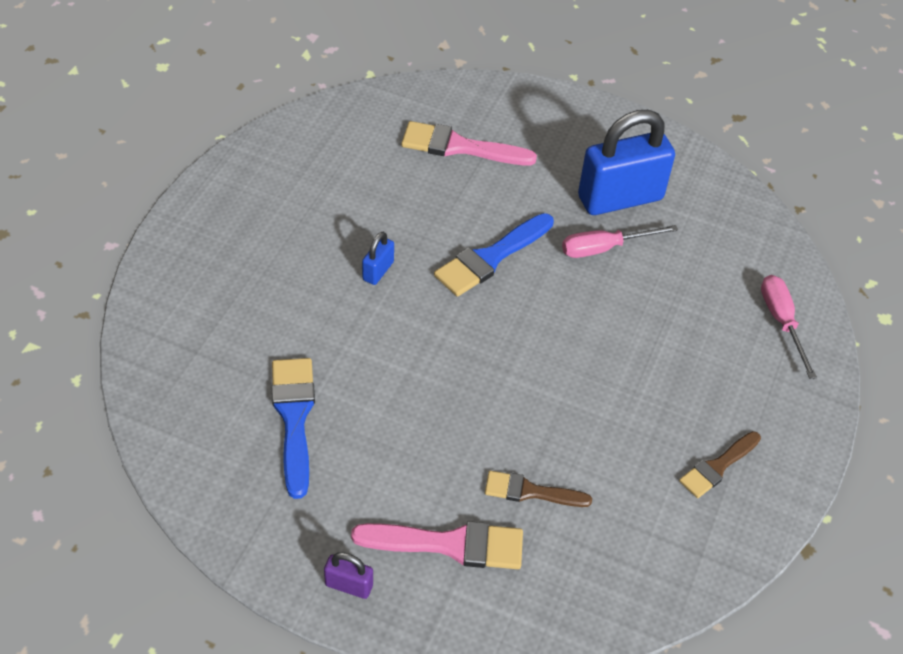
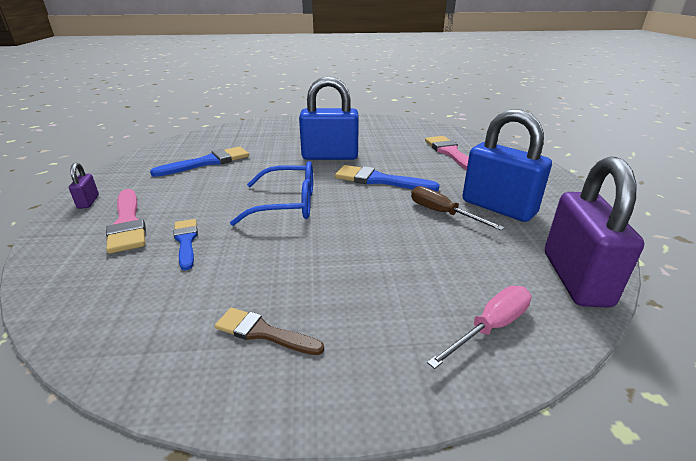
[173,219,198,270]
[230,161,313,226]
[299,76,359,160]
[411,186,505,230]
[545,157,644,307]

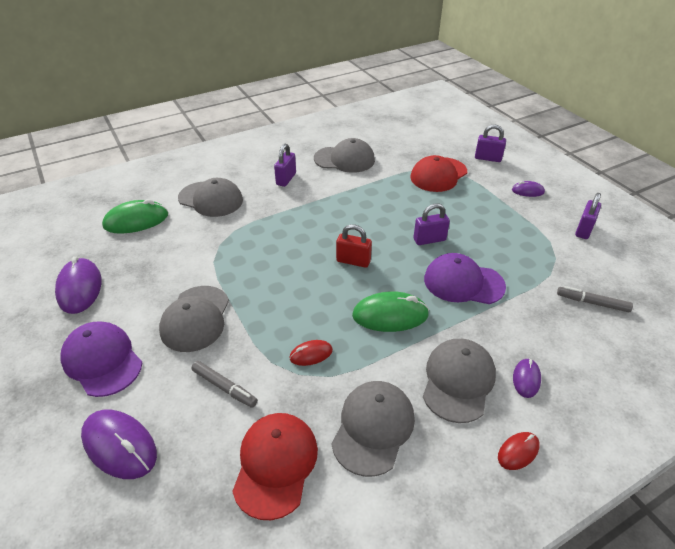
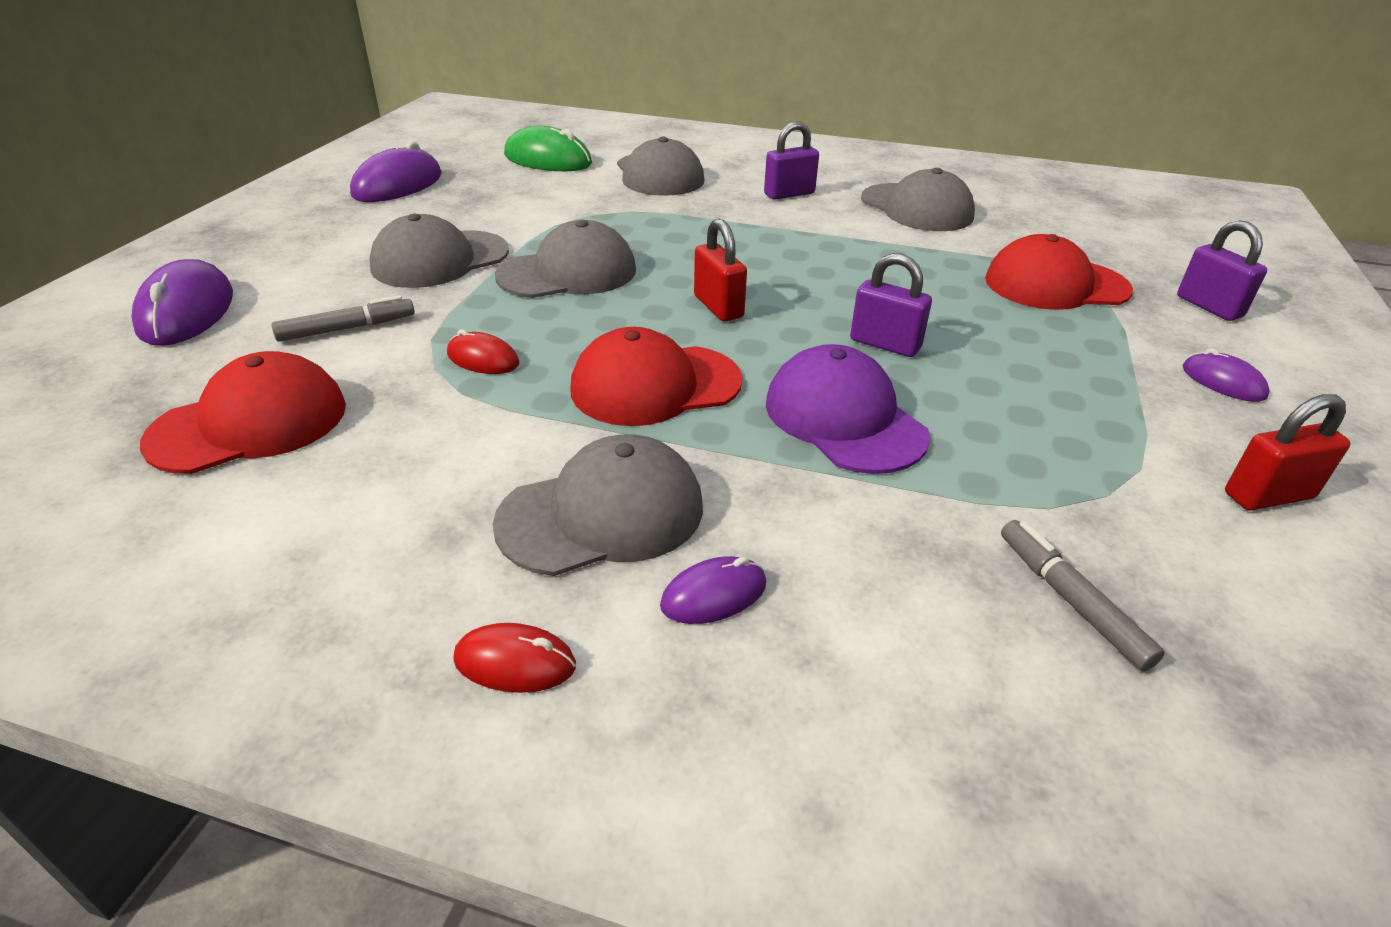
[271,295,415,342]
[495,220,636,298]
[570,327,742,426]
[1225,394,1351,511]
[60,321,142,397] (first image)

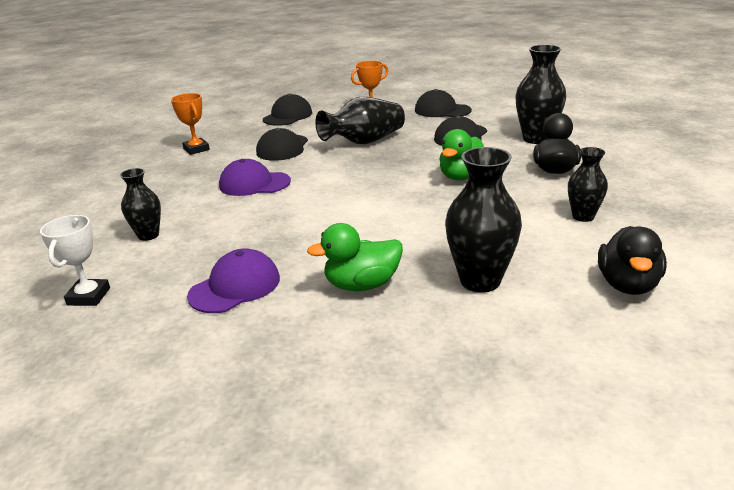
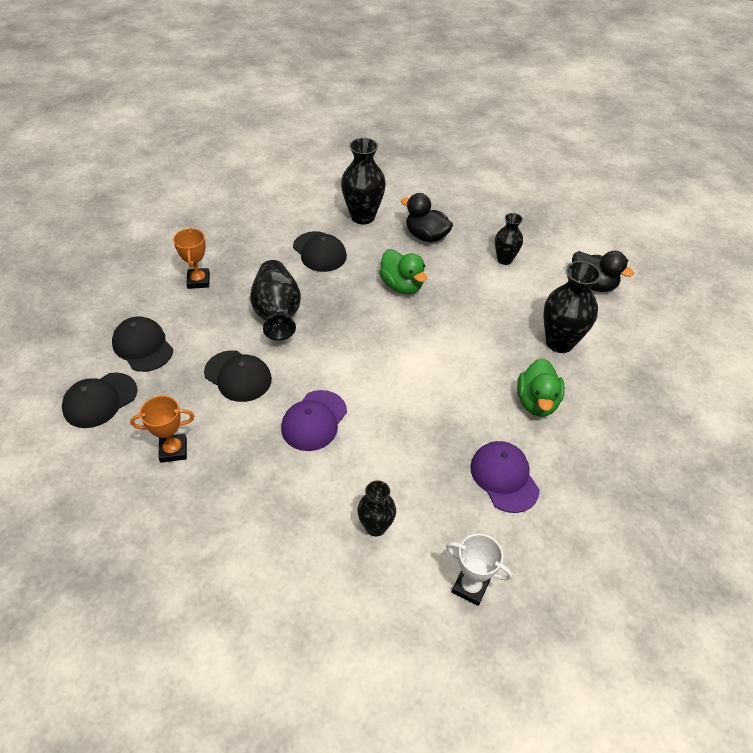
[62,372,137,428]

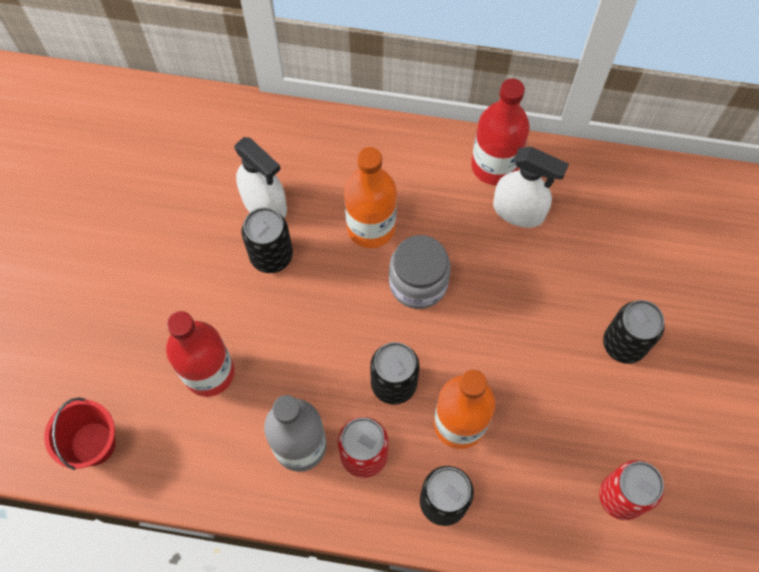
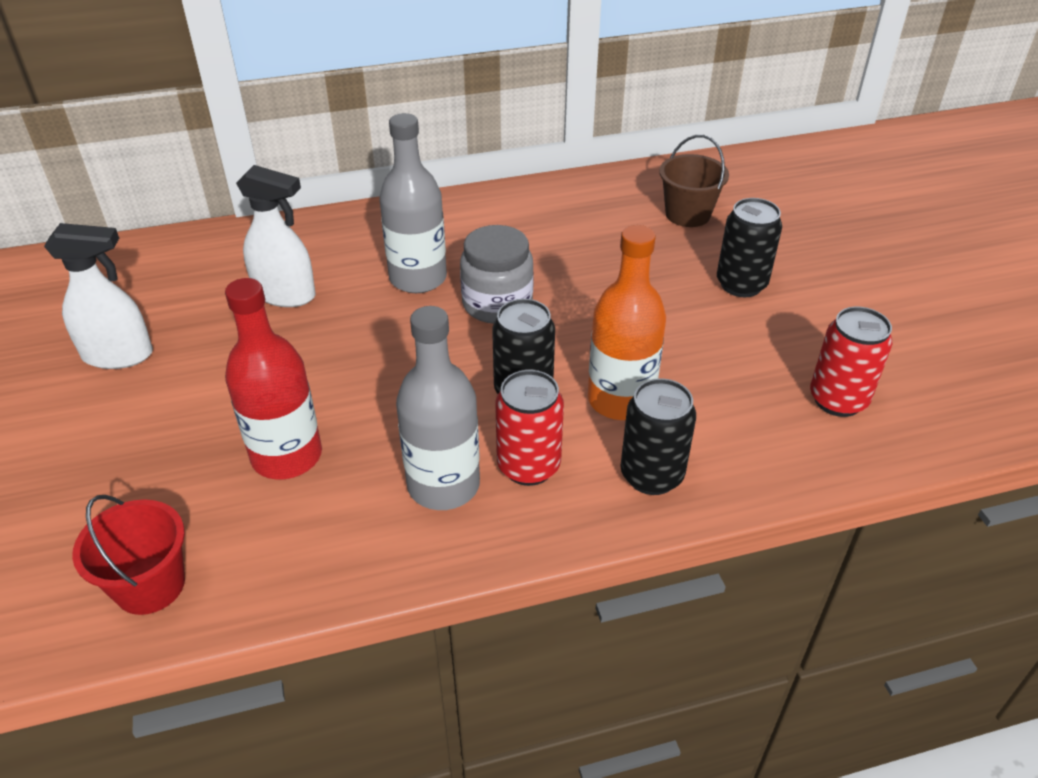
[44,223,153,369]
[380,113,447,293]
[659,135,729,227]
[241,207,293,273] (first image)
[471,78,530,185] (first image)

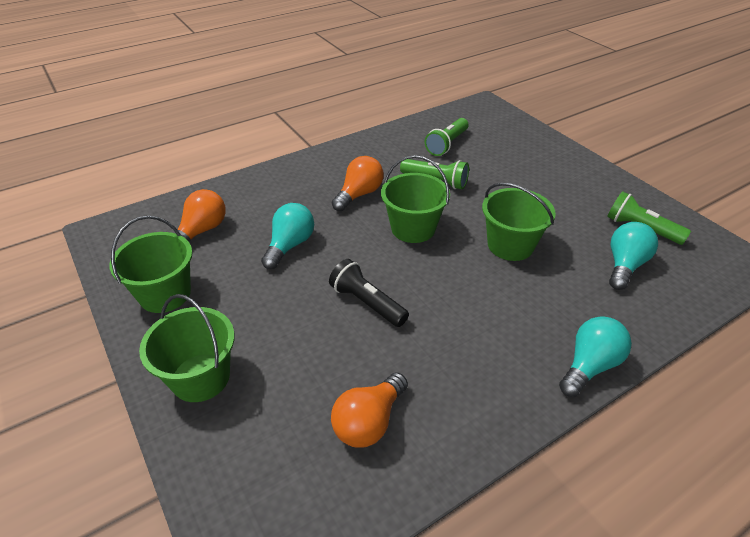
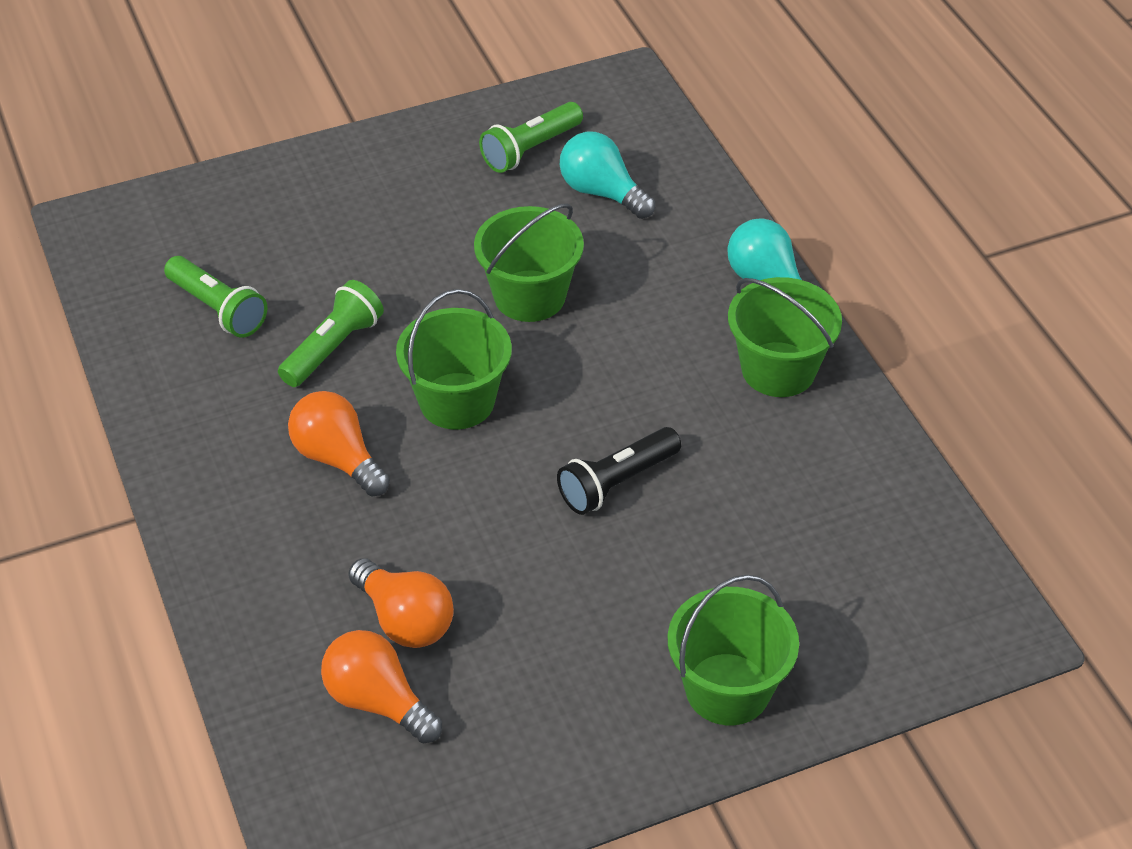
[348,558,454,648]
[728,277,842,397]
[261,203,314,269] (first image)

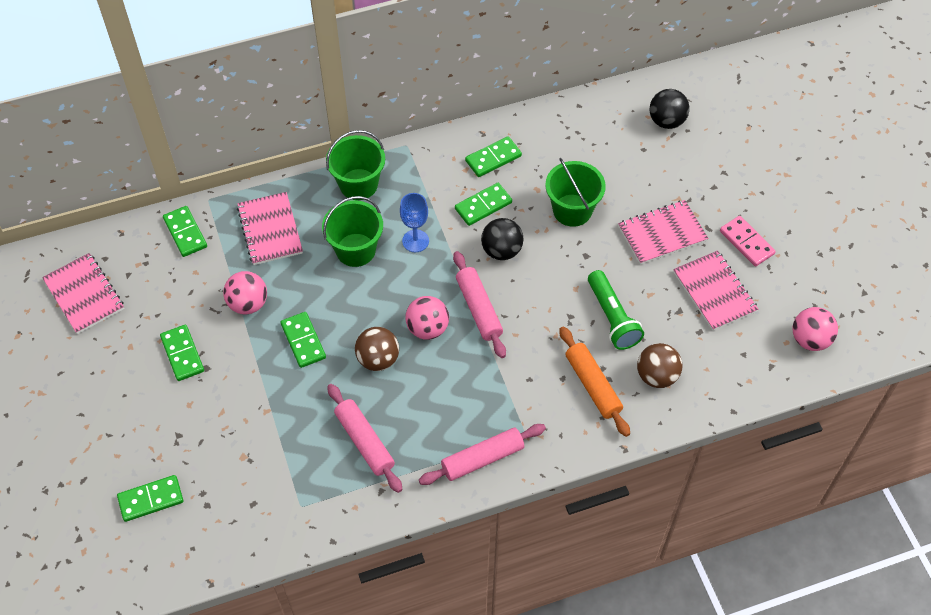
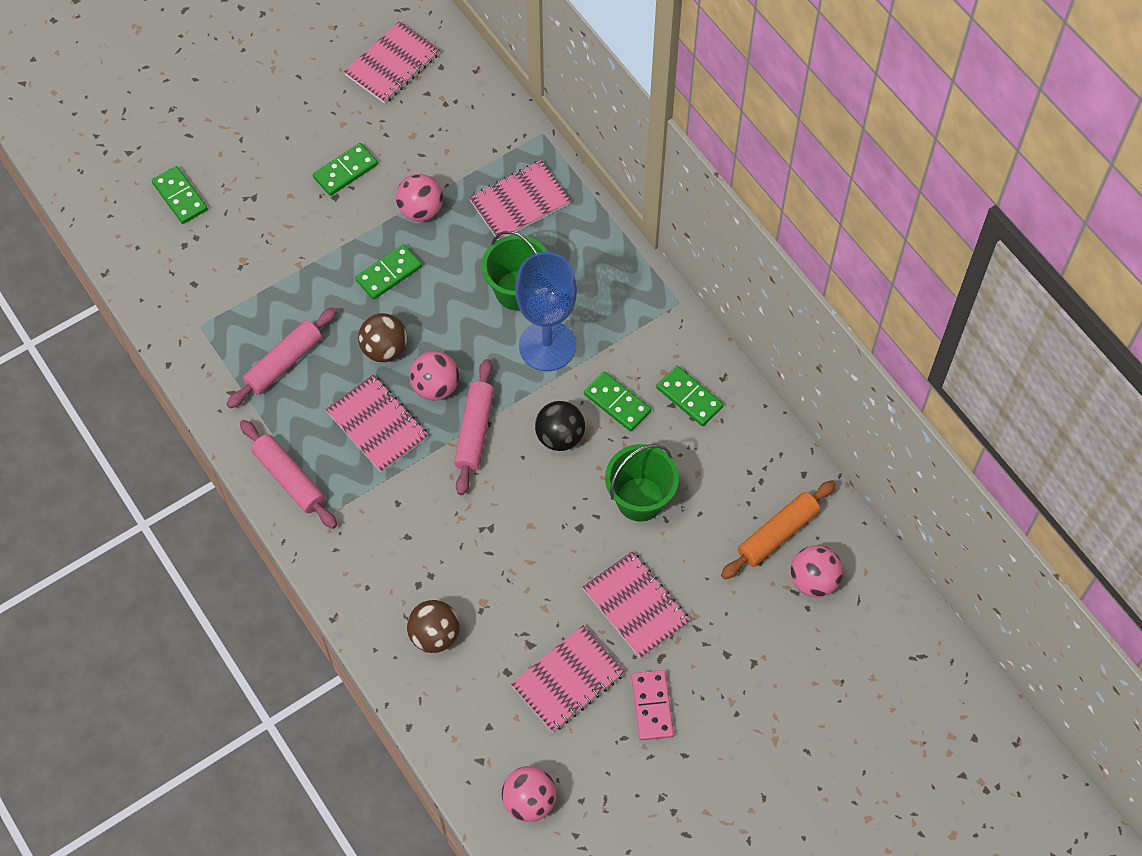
[325,375,429,473]
[454,359,494,495]
[515,252,577,371]
[632,670,674,740]
[721,480,836,579]
[791,545,843,597]
[163,206,207,257] (first image)
[326,130,385,200] (first image)
[588,270,644,350] (first image)

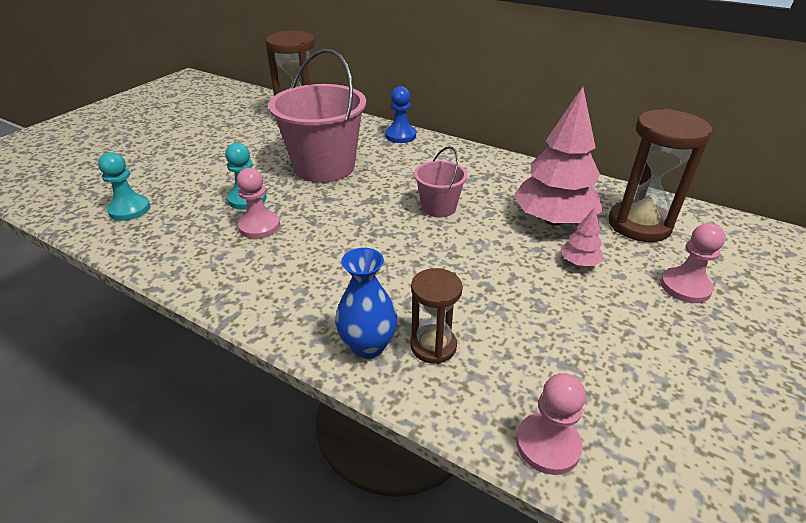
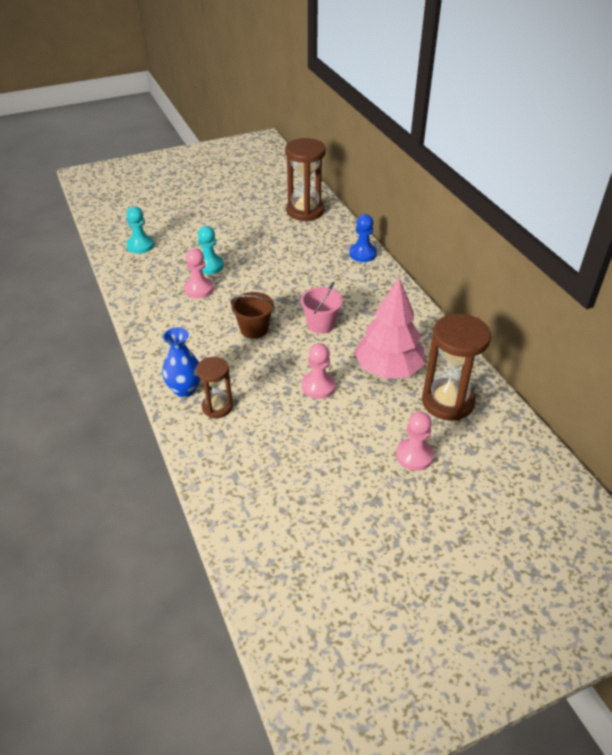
[231,292,275,339]
[302,343,336,399]
[268,49,366,183] (first image)
[560,207,603,267] (first image)

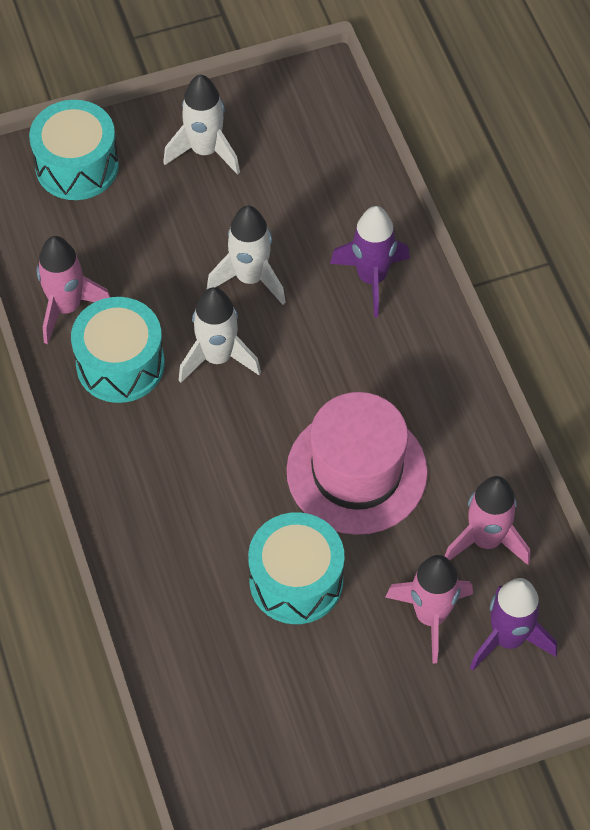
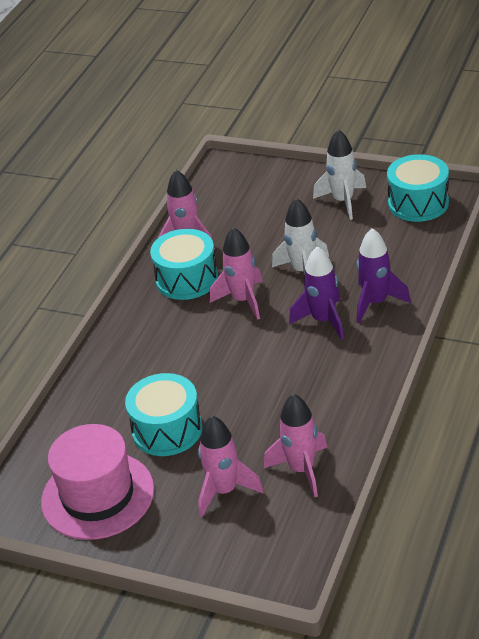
[41,424,154,540]
[210,227,263,320]
[289,246,344,340]
[387,154,449,222]

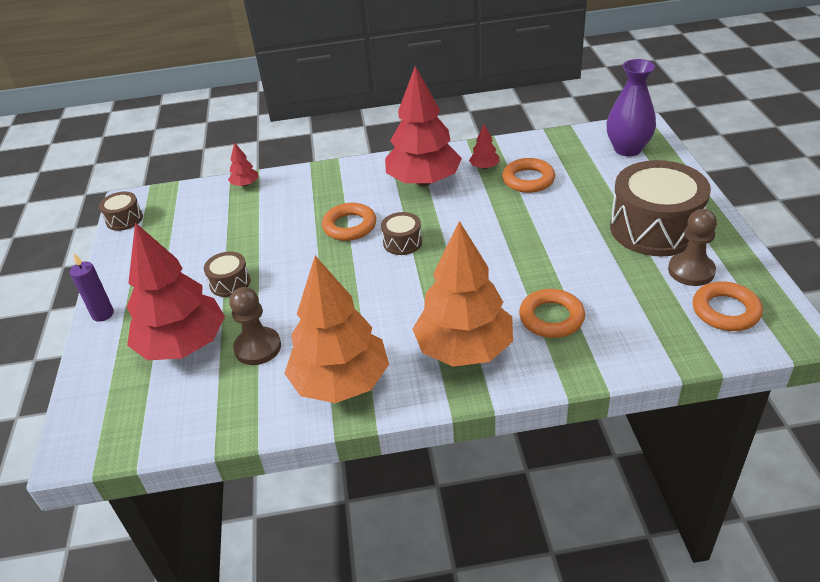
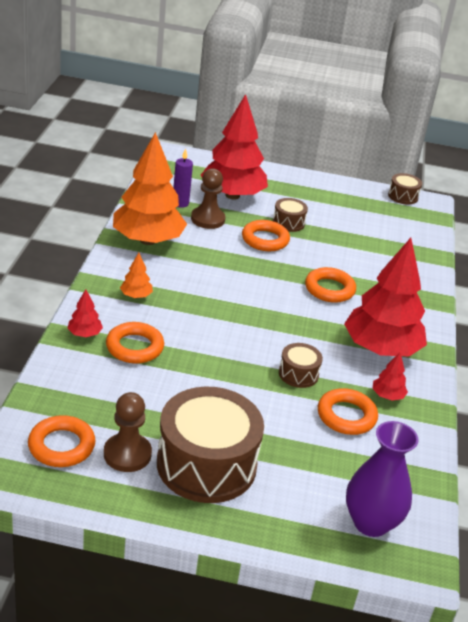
[67,289,103,337]
[120,253,153,298]
[173,148,193,208]
[242,220,290,251]
[279,343,323,388]

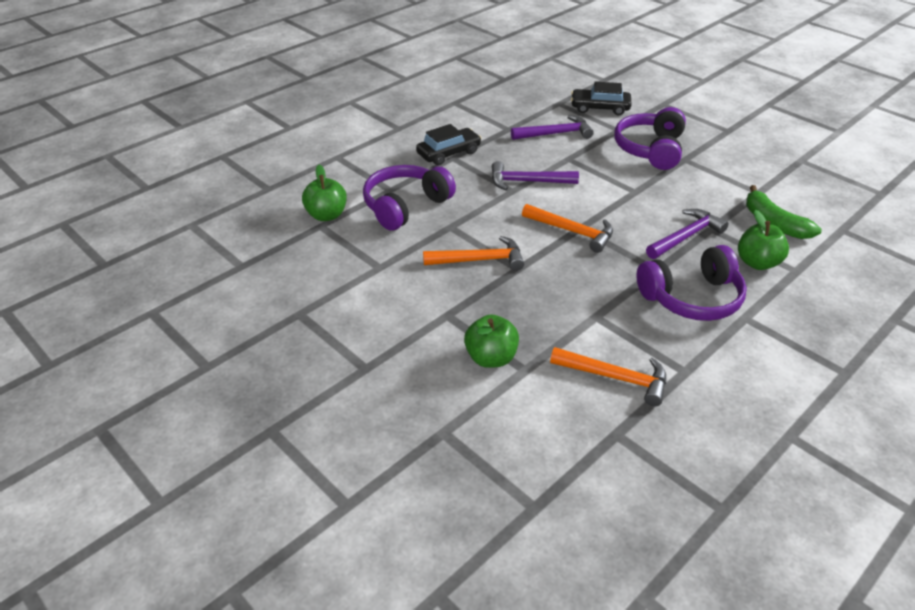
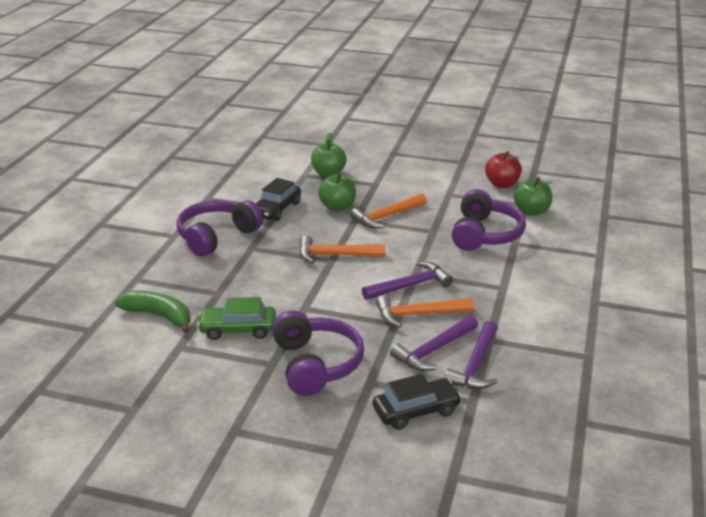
[197,297,276,340]
[255,178,301,221]
[318,173,356,211]
[376,295,474,328]
[444,321,498,389]
[485,151,522,188]

